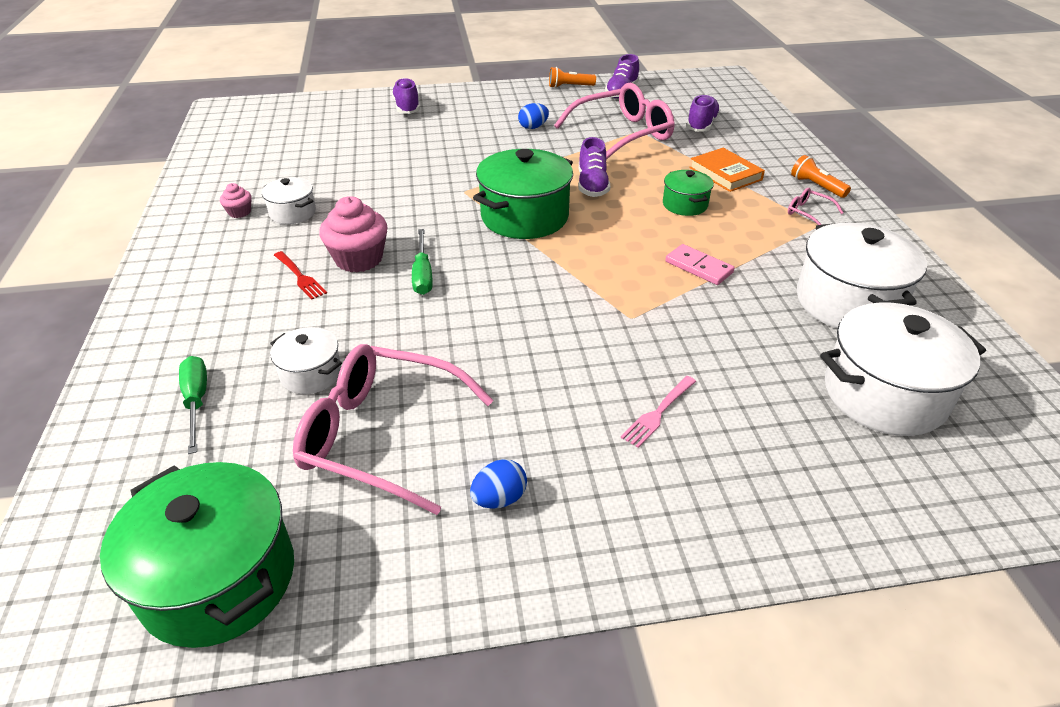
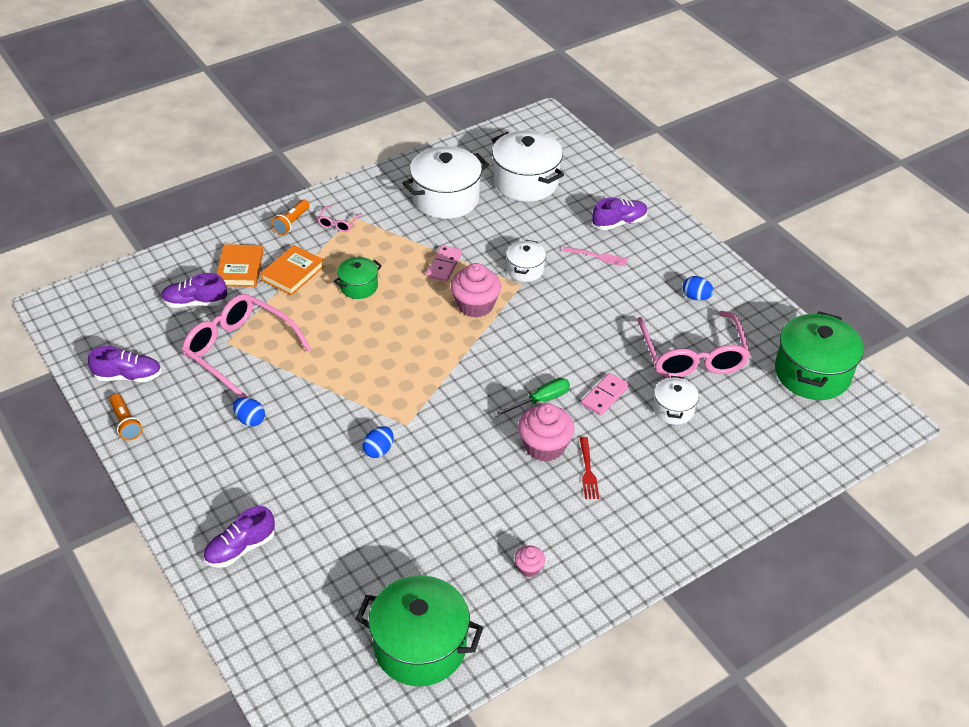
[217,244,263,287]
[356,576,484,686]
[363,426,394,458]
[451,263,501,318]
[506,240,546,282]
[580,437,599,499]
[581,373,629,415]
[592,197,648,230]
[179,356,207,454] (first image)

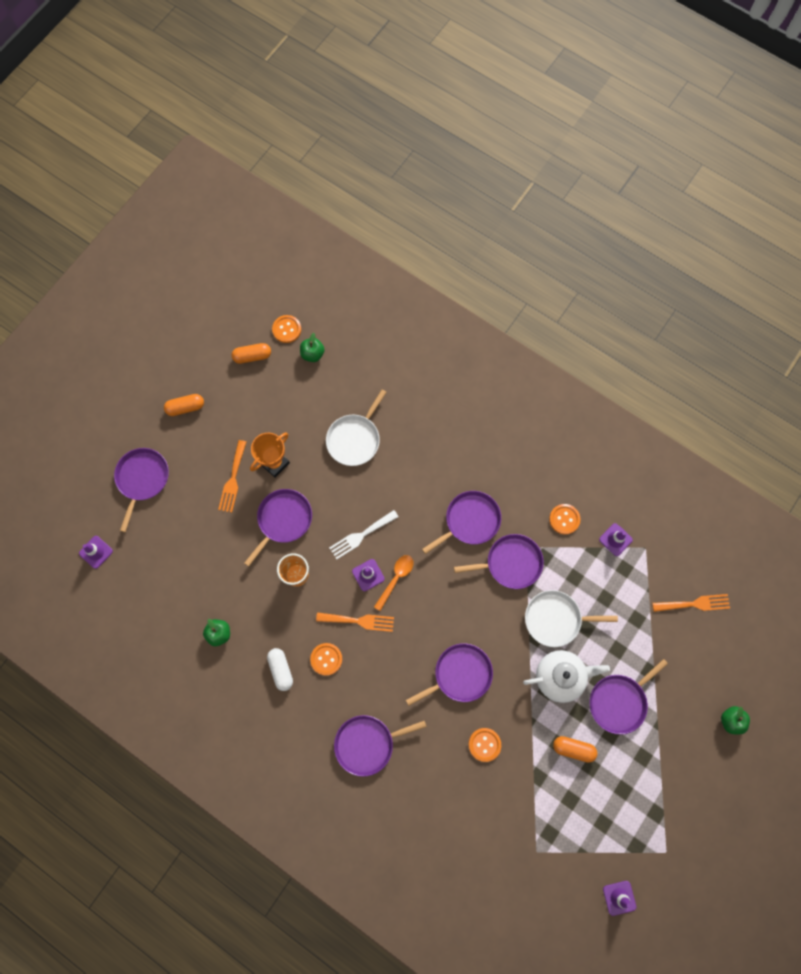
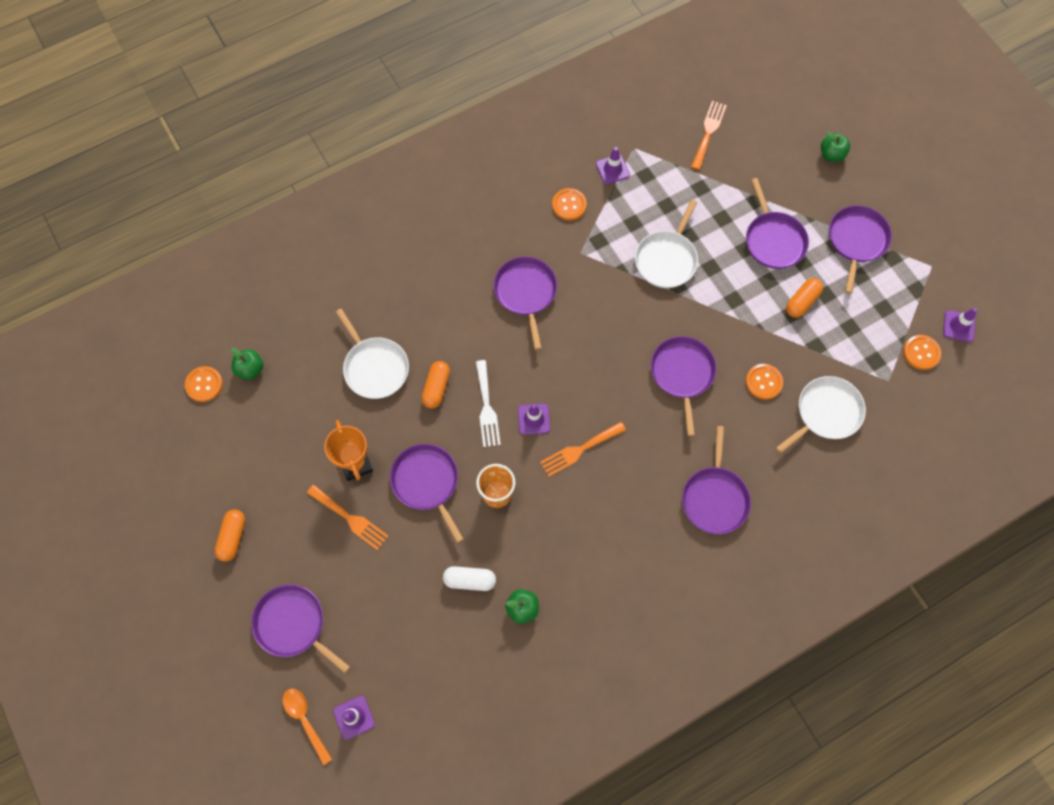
[282,689,332,765]
[422,361,450,408]
[443,566,496,591]
[540,422,626,477]
[776,376,866,453]
[829,206,892,294]
[903,335,941,370]
[523,650,610,703] (first image)

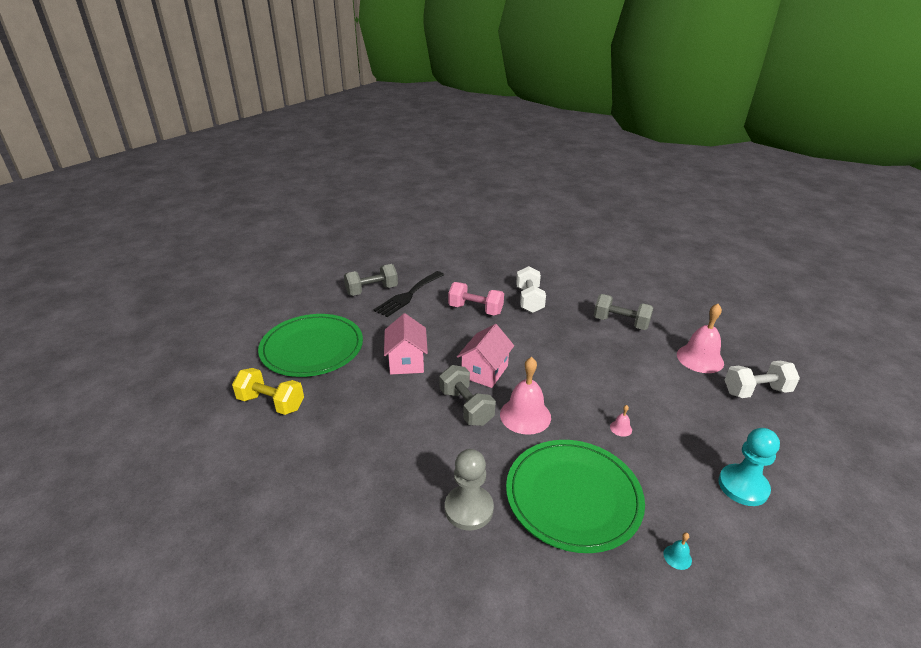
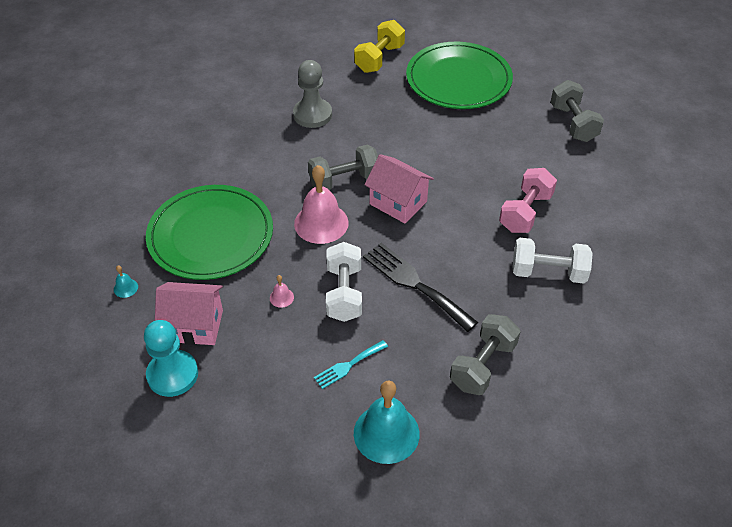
[155,282,223,345]
[293,60,332,128]
[314,340,388,389]
[326,242,362,322]
[354,381,420,464]
[363,243,478,332]

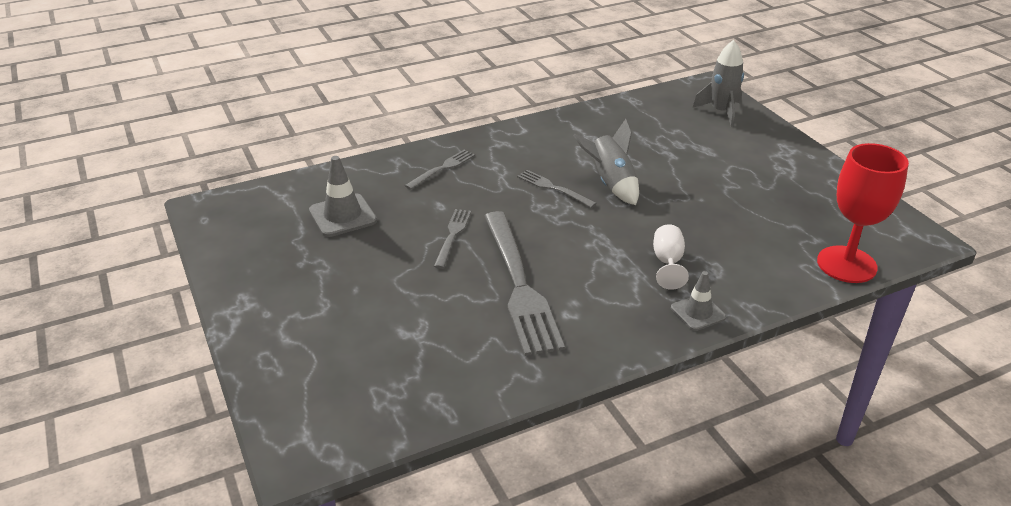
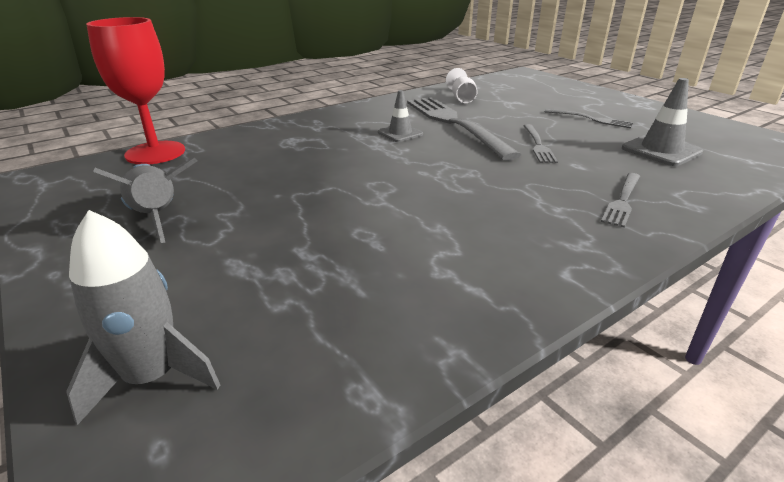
[93,158,197,243]
[378,90,423,142]
[446,68,478,103]
[545,109,633,128]

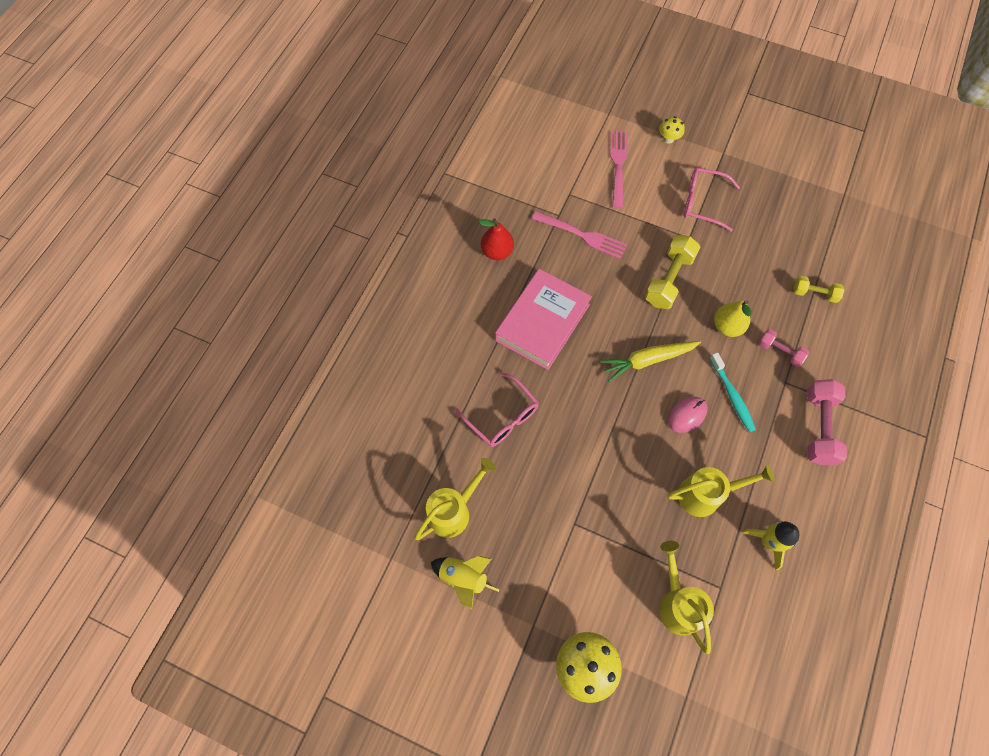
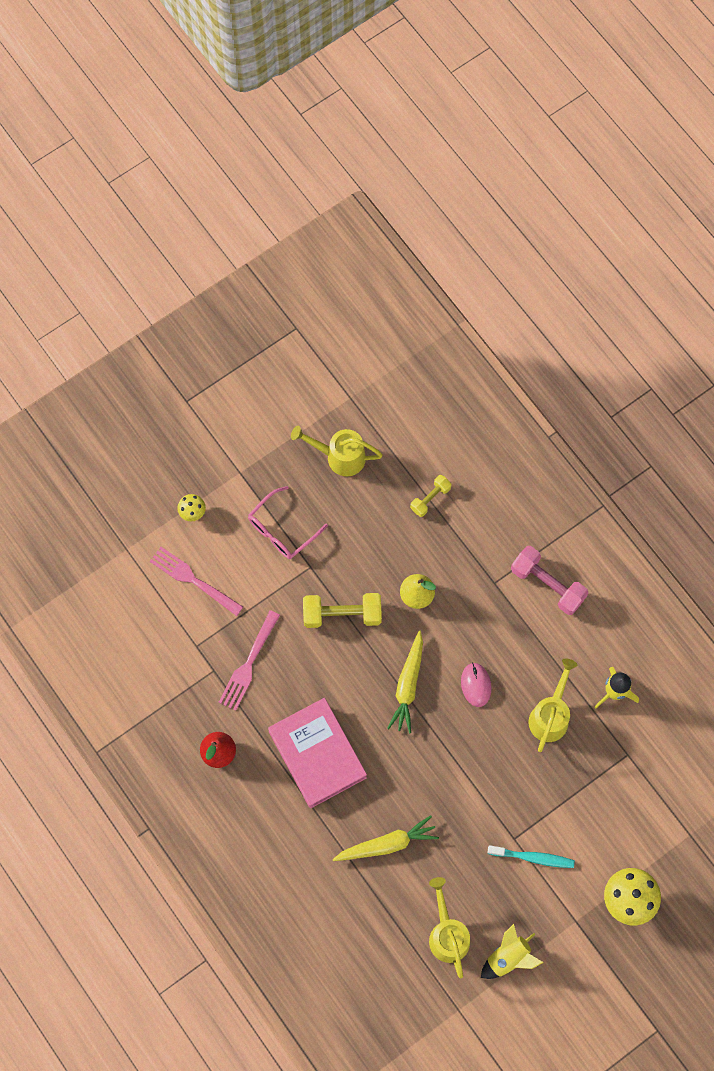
[219,610,280,711]
[291,426,383,477]
[303,593,382,628]
[333,815,439,861]
[487,845,575,868]
[759,329,809,367] (first image)

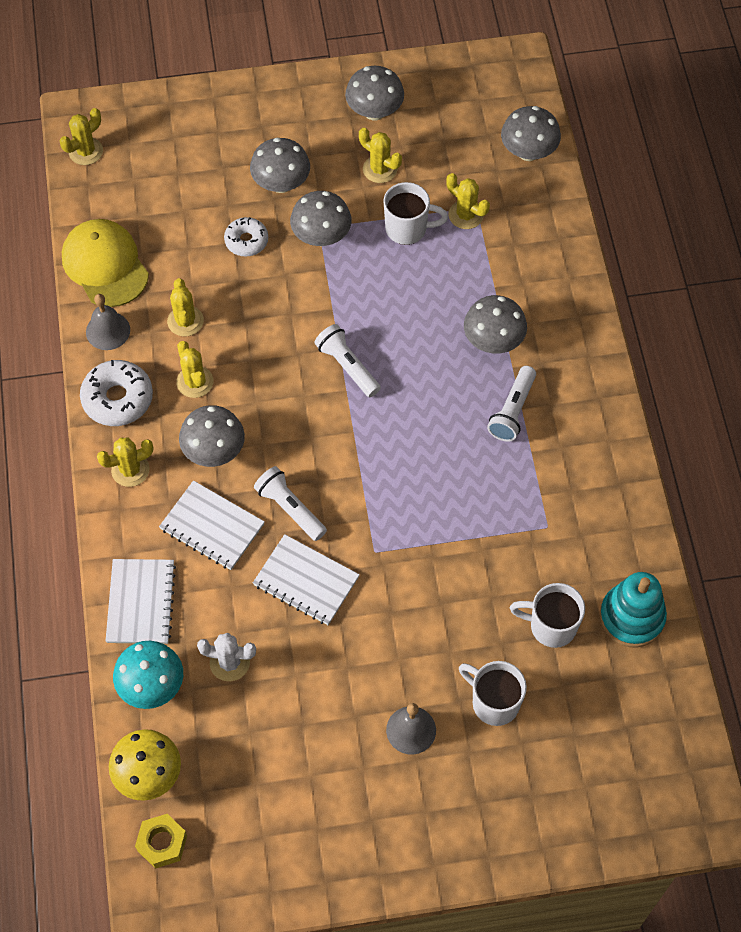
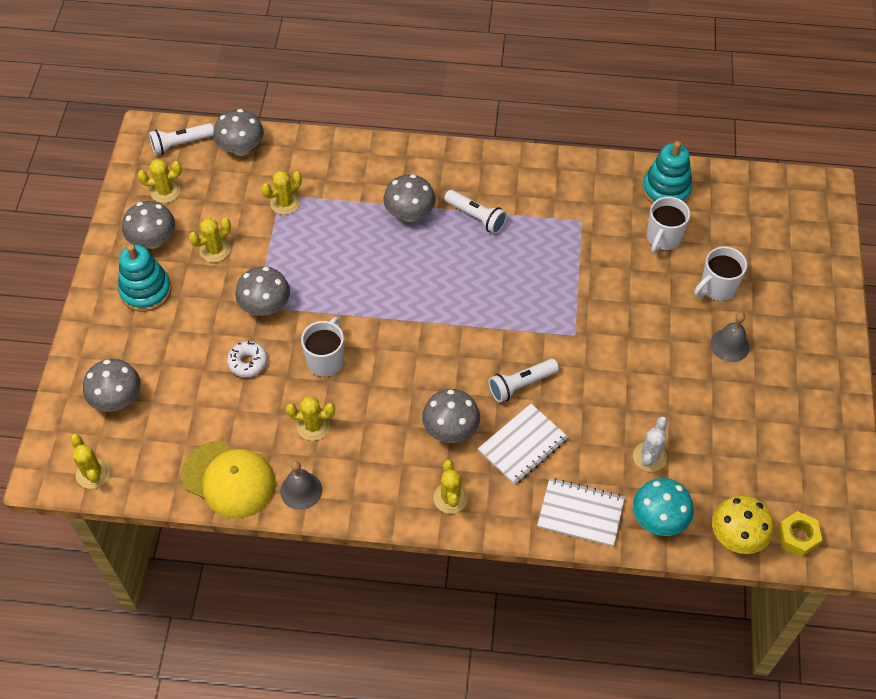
[83,359,141,412]
[118,244,172,312]
[138,159,182,203]
[149,123,214,155]
[181,441,276,519]
[301,317,344,377]
[80,360,153,426] (first image)
[253,534,360,625] (first image)

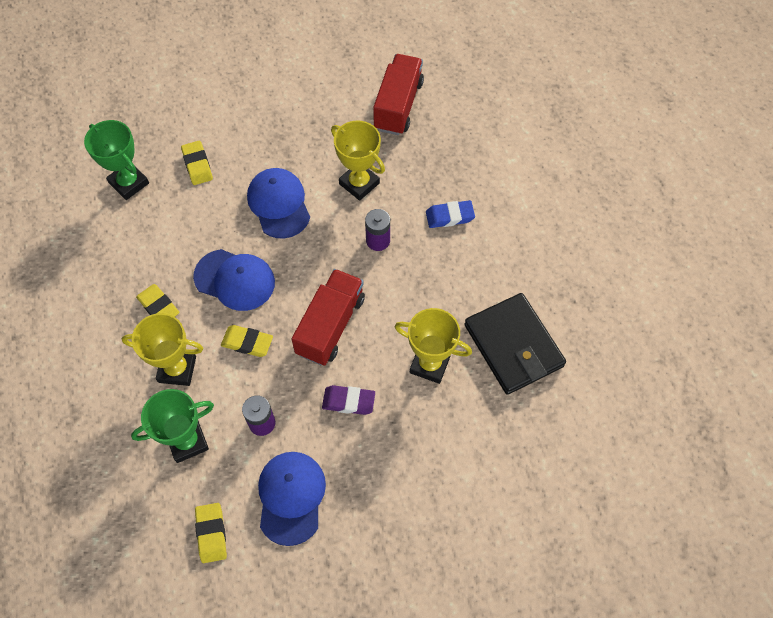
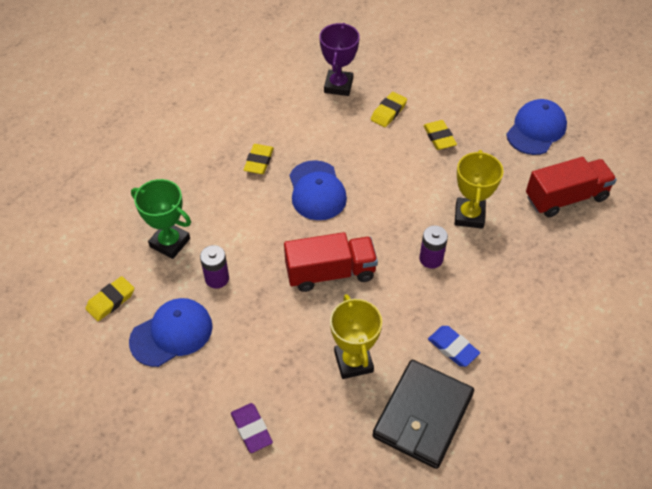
[231,403,273,453]
[319,23,360,96]
[423,120,457,150]
[428,326,480,367]
[506,99,567,155]
[122,313,203,386] (first image)

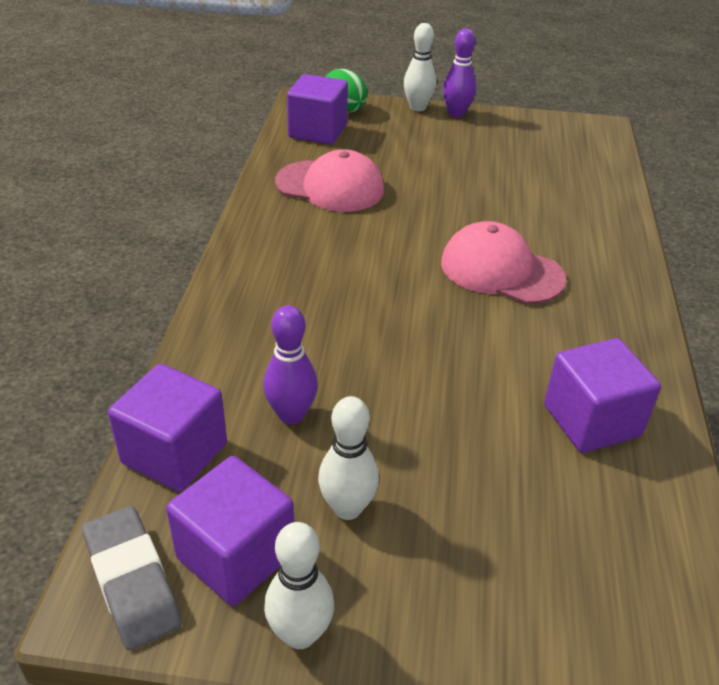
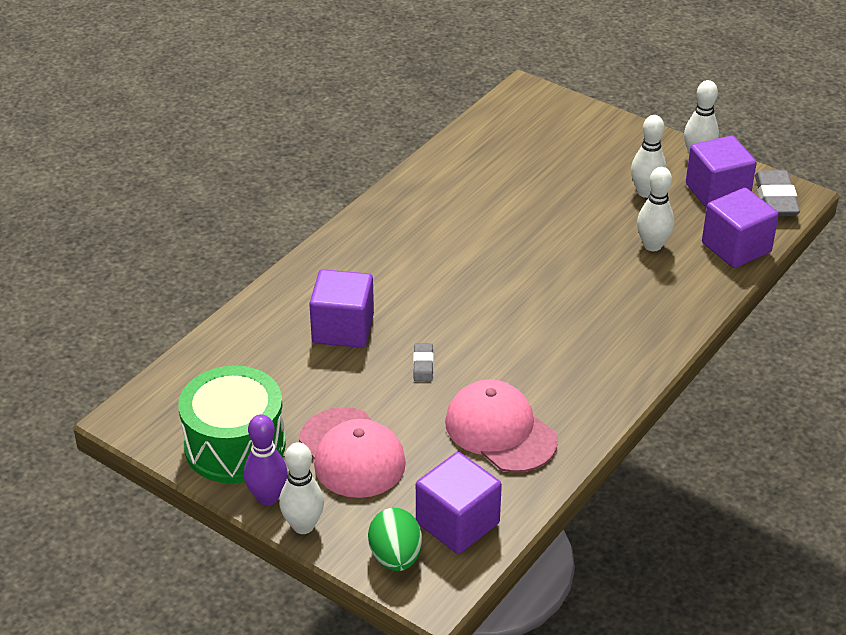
[178,366,286,483]
[299,407,406,498]
[309,269,374,348]
[413,343,433,382]
[637,167,674,251]

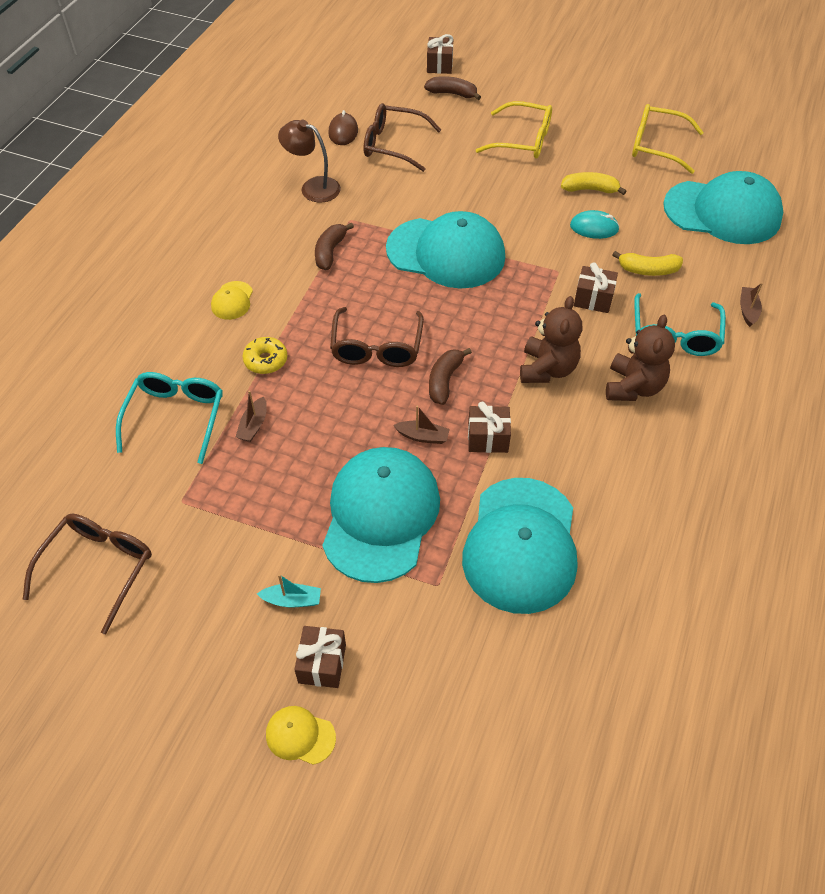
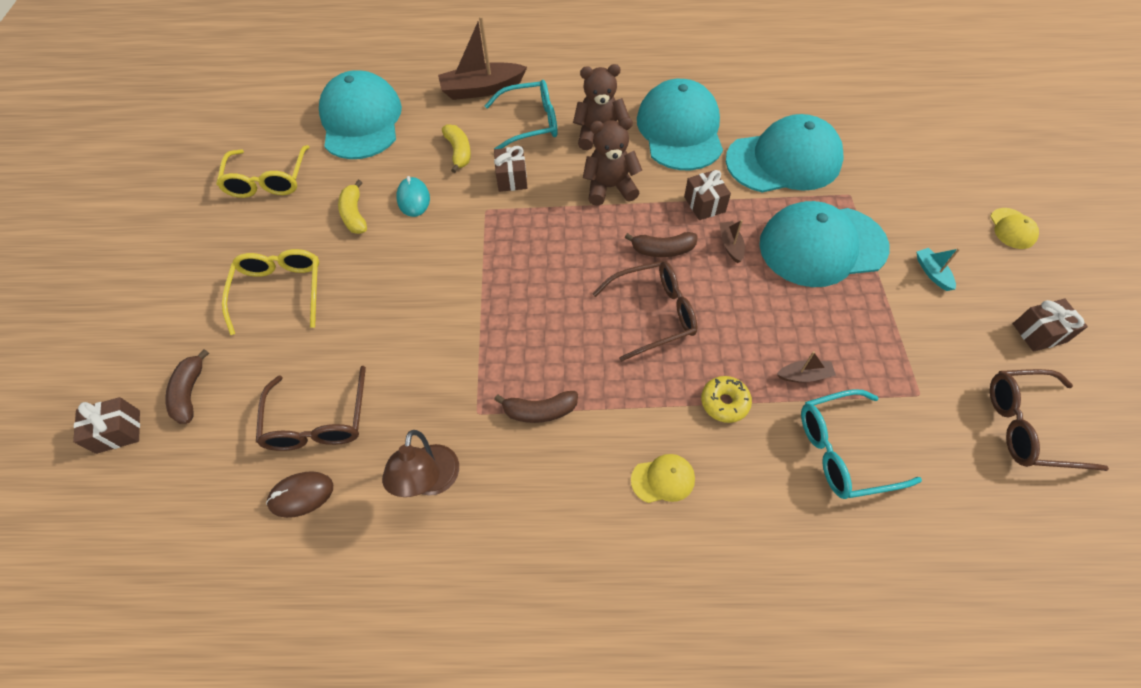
[438,16,527,100]
[637,79,723,170]
[1013,299,1088,352]

